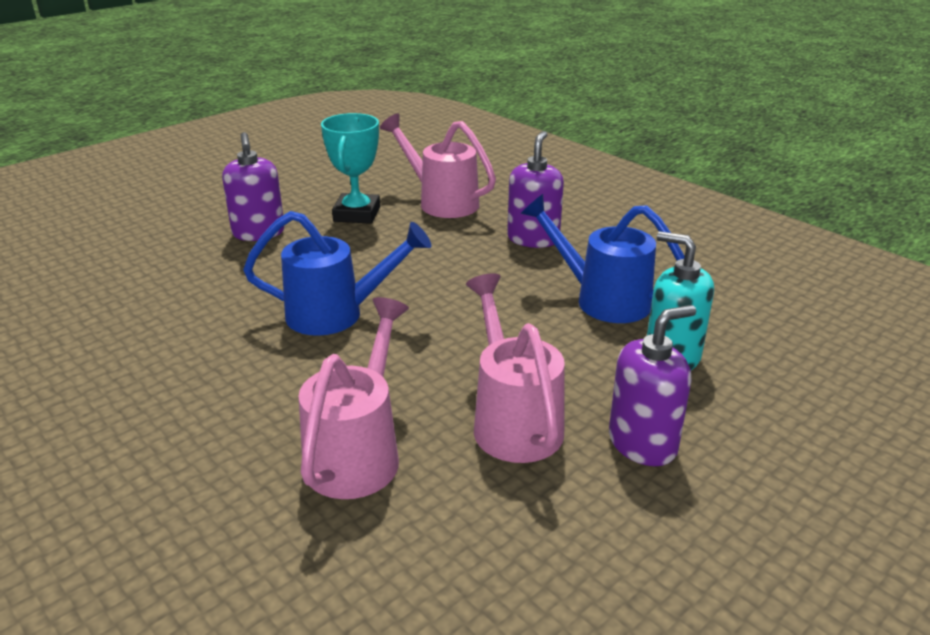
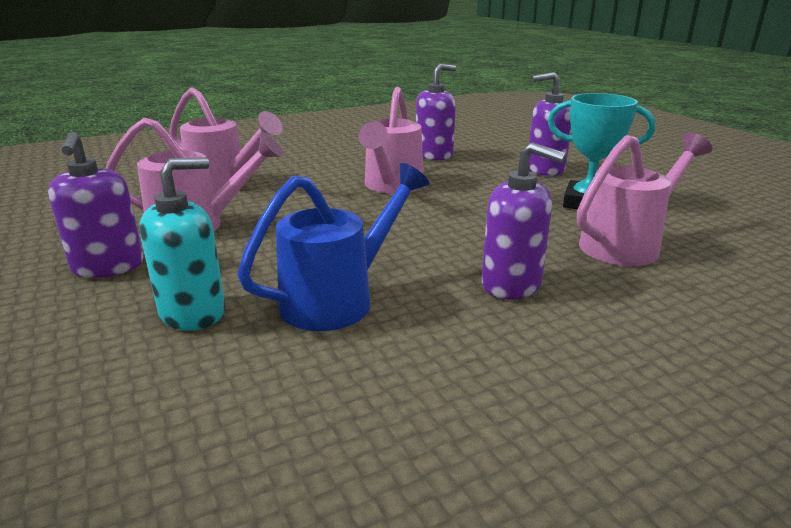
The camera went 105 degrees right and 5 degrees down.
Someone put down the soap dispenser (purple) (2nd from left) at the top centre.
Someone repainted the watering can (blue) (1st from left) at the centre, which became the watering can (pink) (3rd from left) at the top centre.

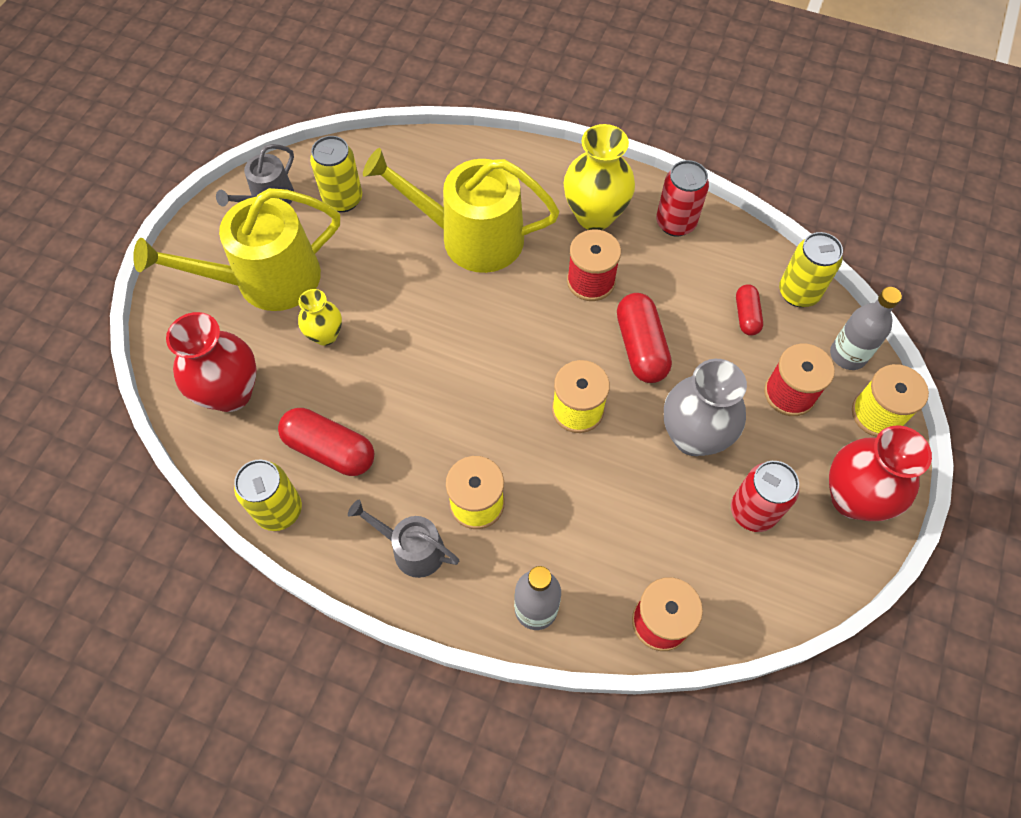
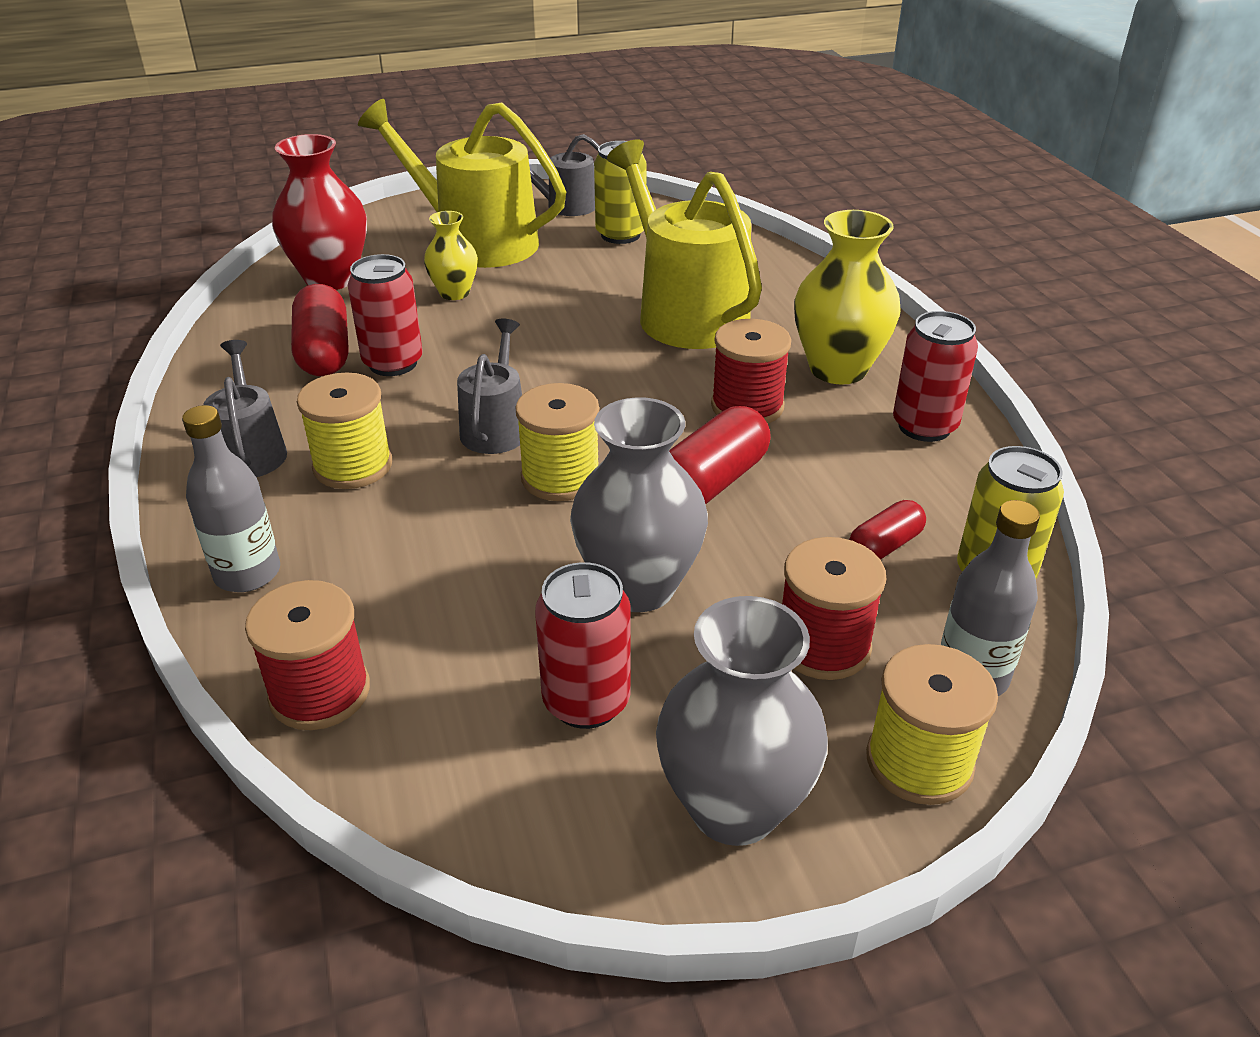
The camera went 50 degrees right and 25 degrees down.
Someone took away the can (yellow) (1st from left) at the middle left.
Someone put down the can (red) (1st from left) at the top left.
Someone put down the watering can (grey) (2nd from left) at the centre.
Someone repainted the vase (red) (2nd from left) at the middle right, which became the vase (grey) (2nd from left) at the bottom centre.

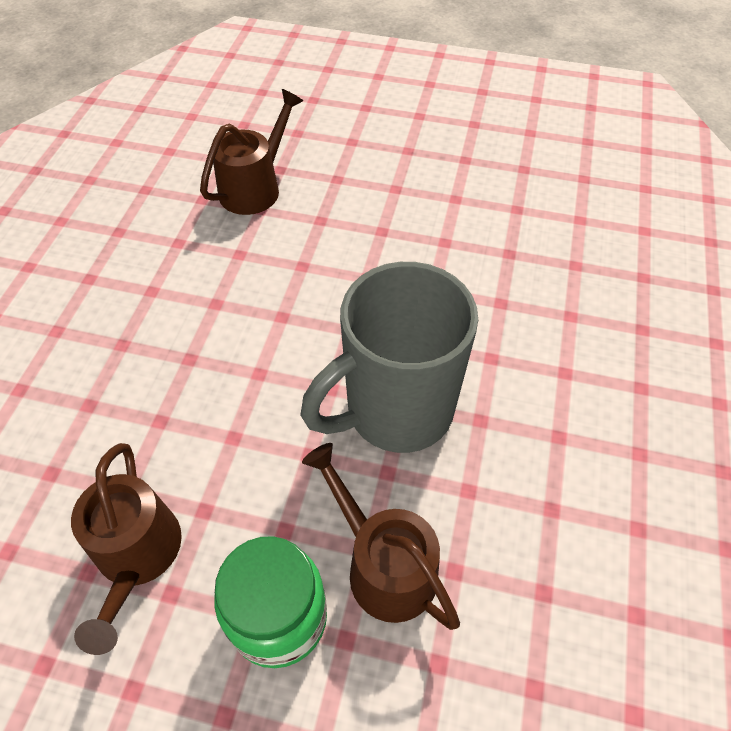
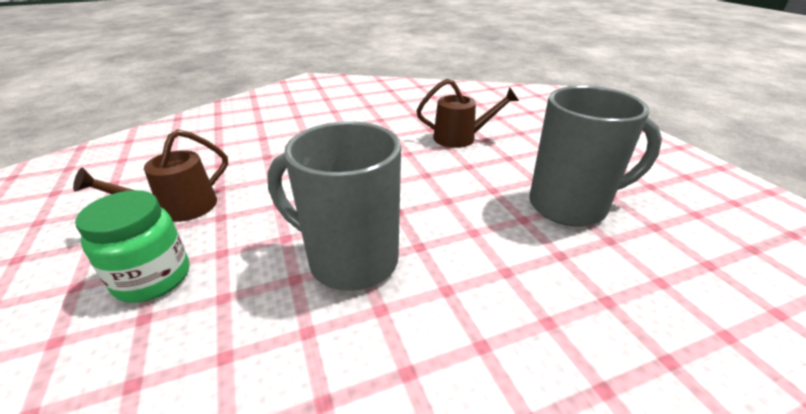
The camera went 55 degrees right and 20 degrees down.
Someone took away the watering can (brown) (3rd from left) at the bottom centre.
Someone put down the mug (grey) (2nd from left) at the middle right.

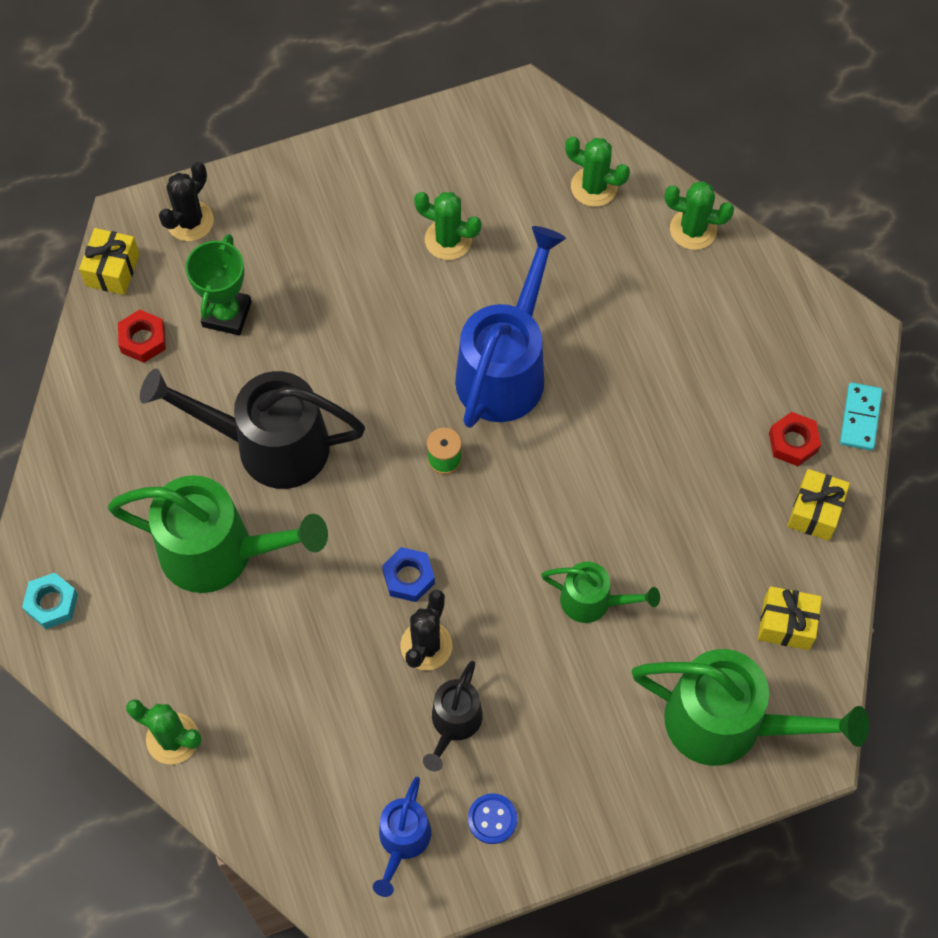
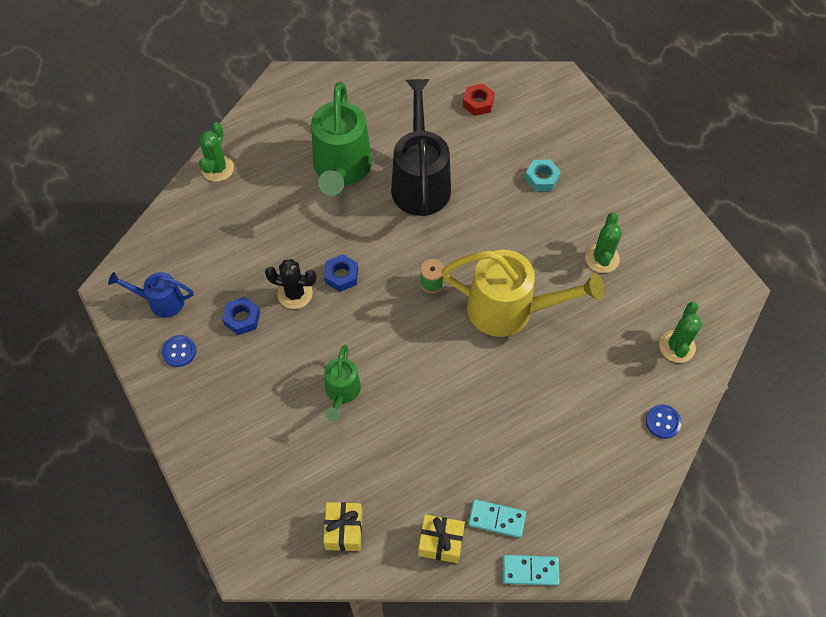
The camera went 80 degrees right and 5 degrees down.
Someone took away the gift (yellow) (1st from left) at the top left.
Someone took away the cactus (black) (1st from left) at the top left.
Someone took away the trophy (green) at the top left.
Someone took away the watering can (green) (3rd from left) at the bottom right.
Someone carried the nut (turquoise) from the middle left to the top centre.
Someone swapped the watering can (black) (2nd from left) at the bottom centre for the nut (blue) (1st from left) at the middle left.
Someone swapped the cactus (green) (4th from left) at the top right for the button (blue) (2nd from left) at the bottom right.
Someone swapped the nut (red) (2nd from left) at the middle right for the domino (turquoise) (1st from left) at the bottom centre.
Someone repainted the watering can (blue) (2nd from left) at the centre, which became the watering can (yellow) at the centre.

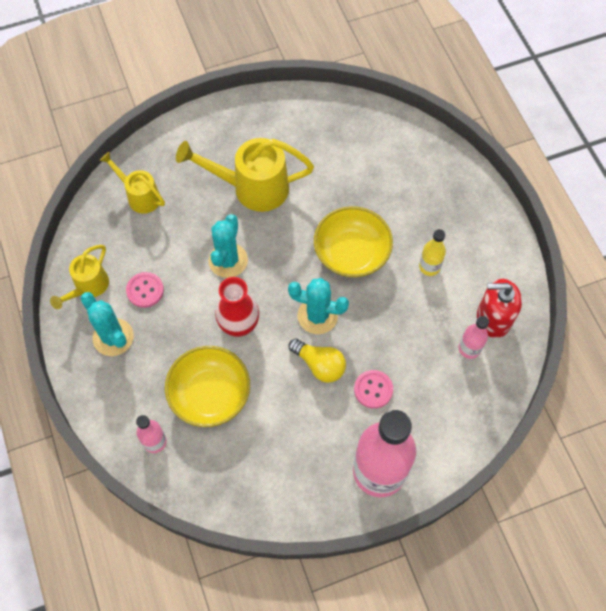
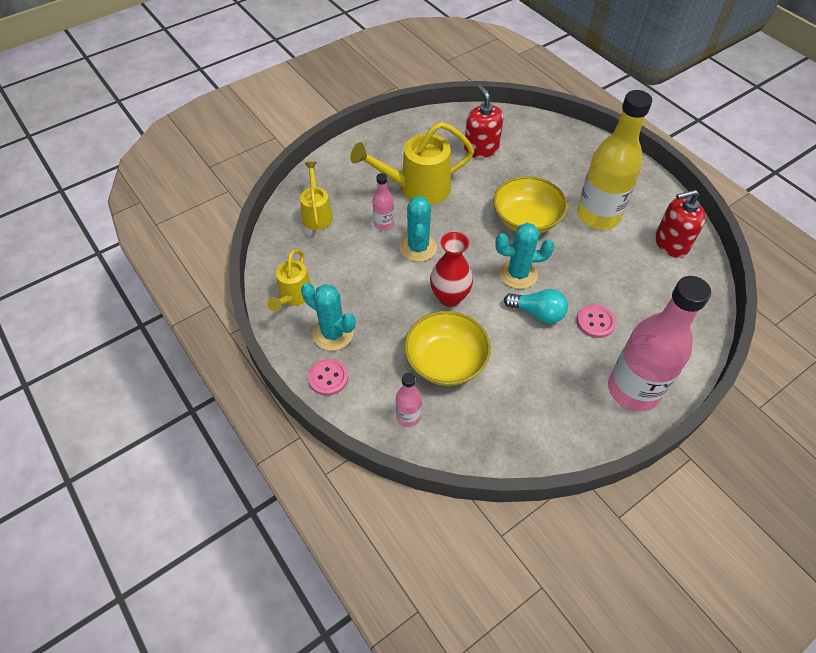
The camera went 15 degrees left and 10 degrees down.
Someone put down the soap dispenser (red) (1st from left) at the top centre.
Someone carried the button (pink) (1st from left) from the middle left to the centre.
Someone carried the bottle (pink) (3rd from left in the first image) from the middle right to the top centre.
Someone repainted the light bulb (yellow) at the centre, which became the light bulb (turquoise) at the centre.
Someone rotated the watering can (yellow) (2nd from left) at the top left by 60 degrees clockwise.
Someone scaled the bottle (yellow) at the middle right by 2.22.

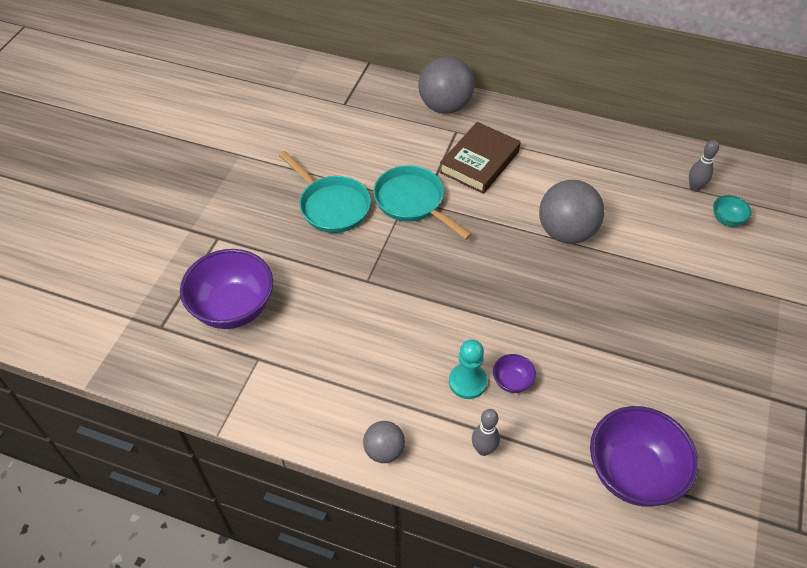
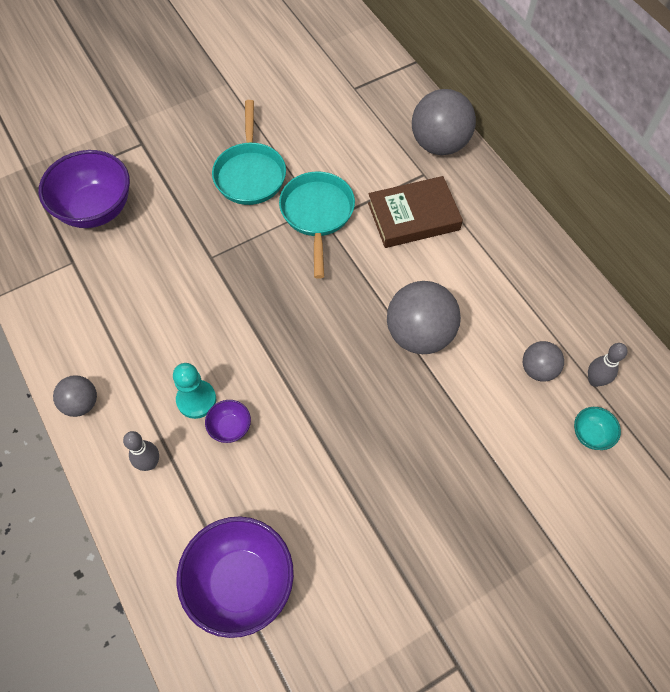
The camera went 40 degrees right and 10 degrees up.
Someone put down the ball (grey) (4th from left) at the middle right.

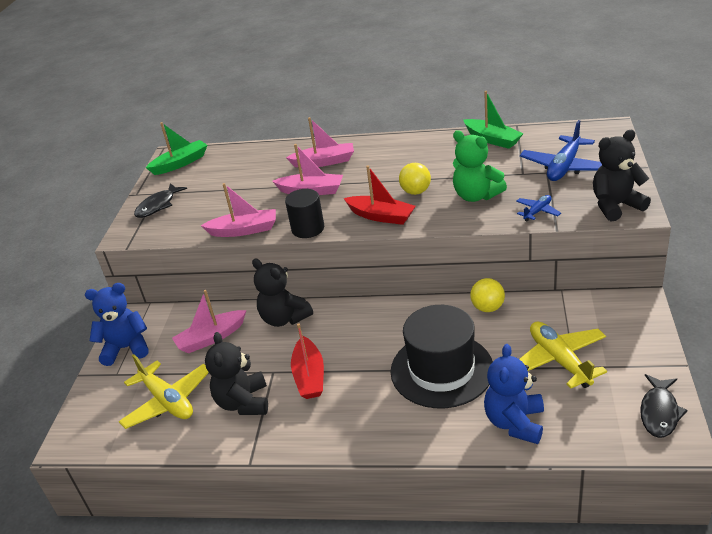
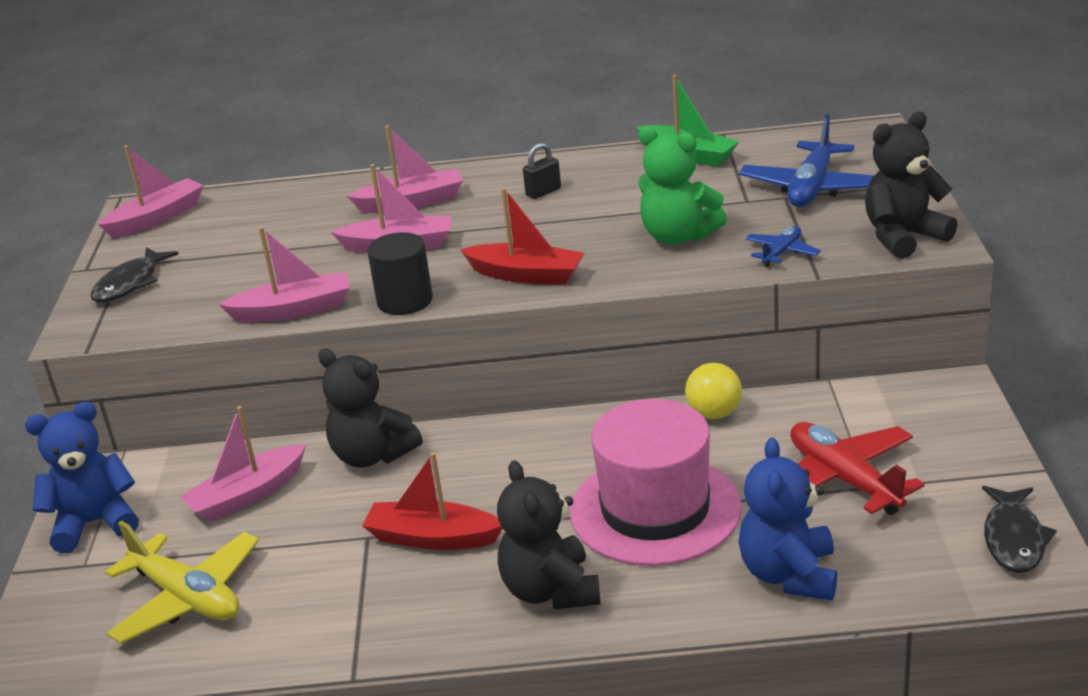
The camera went 10 degrees left and 5 degrees down.
Someone took away the ball (yellow) (1st from left) at the centre.
Someone put down the padlock (black) at the top centre.
Someone carried the teddy bear (black) (1st from left in the first image) from the bottom left to the bottom centre.
Someone repainted the boat (green) (1st from left) at the top left, which became the boat (pink) (1st from left) at the top left.
Someone repainted the hat (black) at the bottom centre, which became the hat (pink) at the bottom centre.
Someone repainted the plane (yellow) (2nd from left) at the middle right, which became the plane (red) at the bottom right.
Someone rotated the boat (red) (1st from left) at the bottom centre by 120 degrees clockwise.

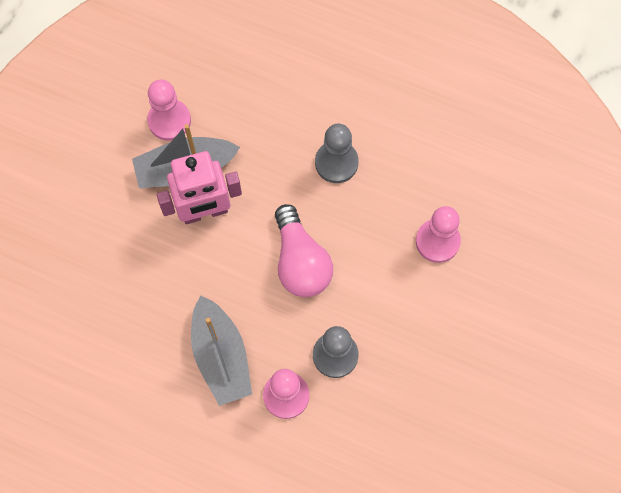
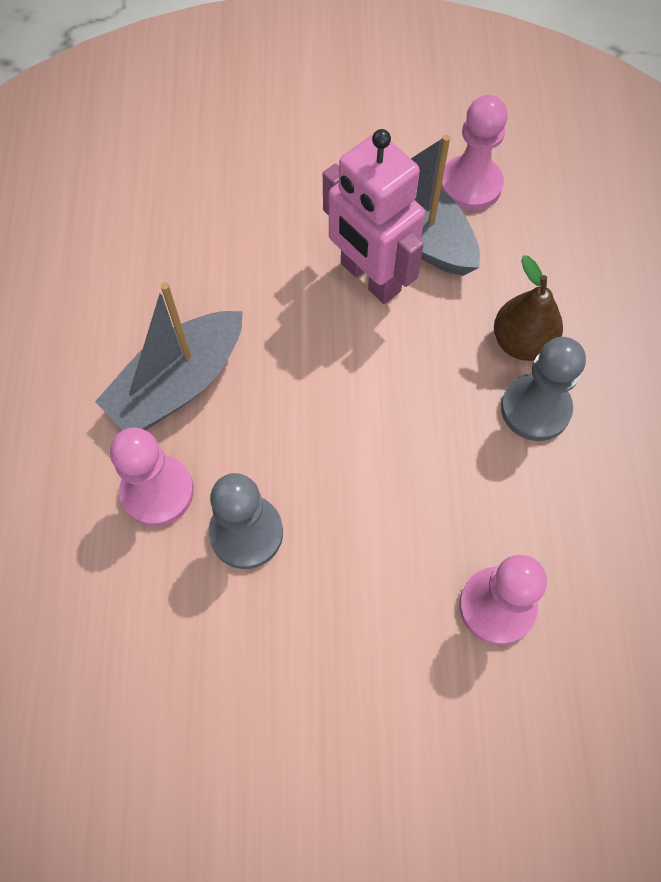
The camera went 65 degrees right and 5 degrees down.
Someone took away the light bulb (pink) at the centre.
Someone put down the pear (brown) at the middle right.

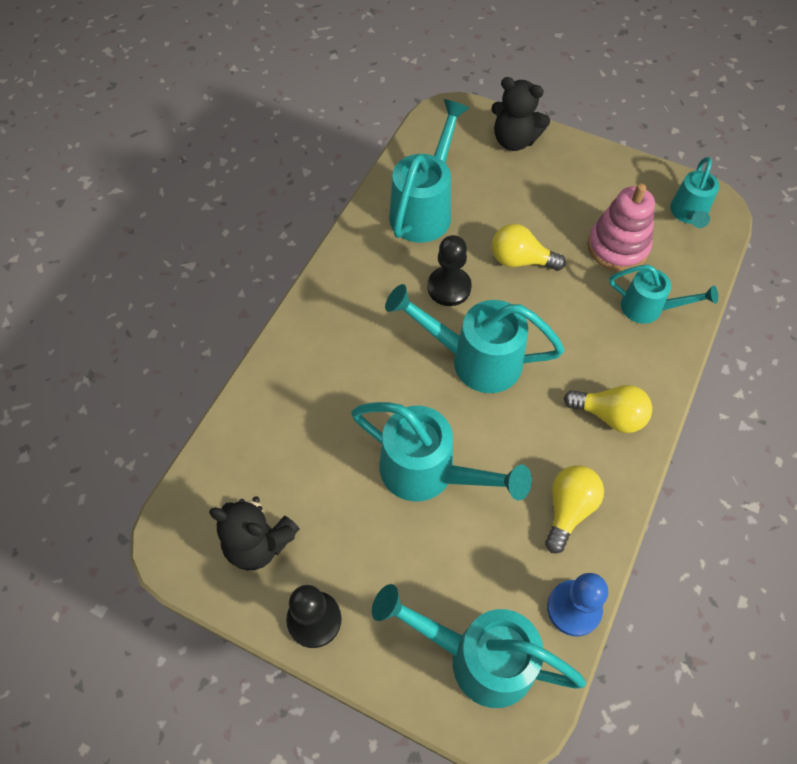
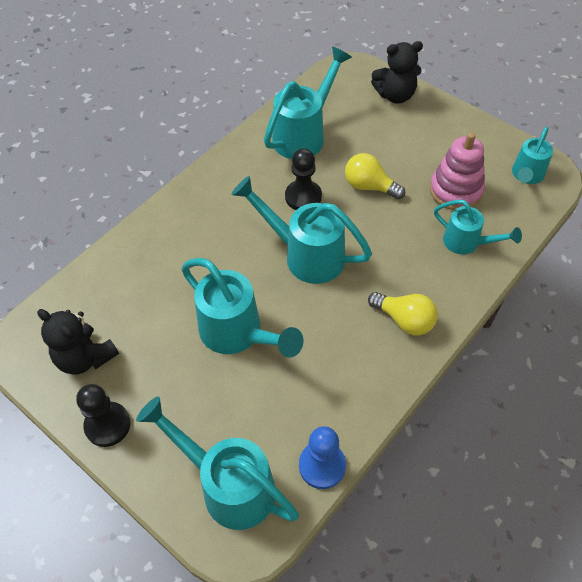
The camera went 15 degrees right and 5 degrees down.
Someone took away the light bulb (yellow) (2nd from left) at the middle right.
Someone rotated the teddy bear (black) (2nd from left) at the top centre by 45 degrees counterclockwise.

